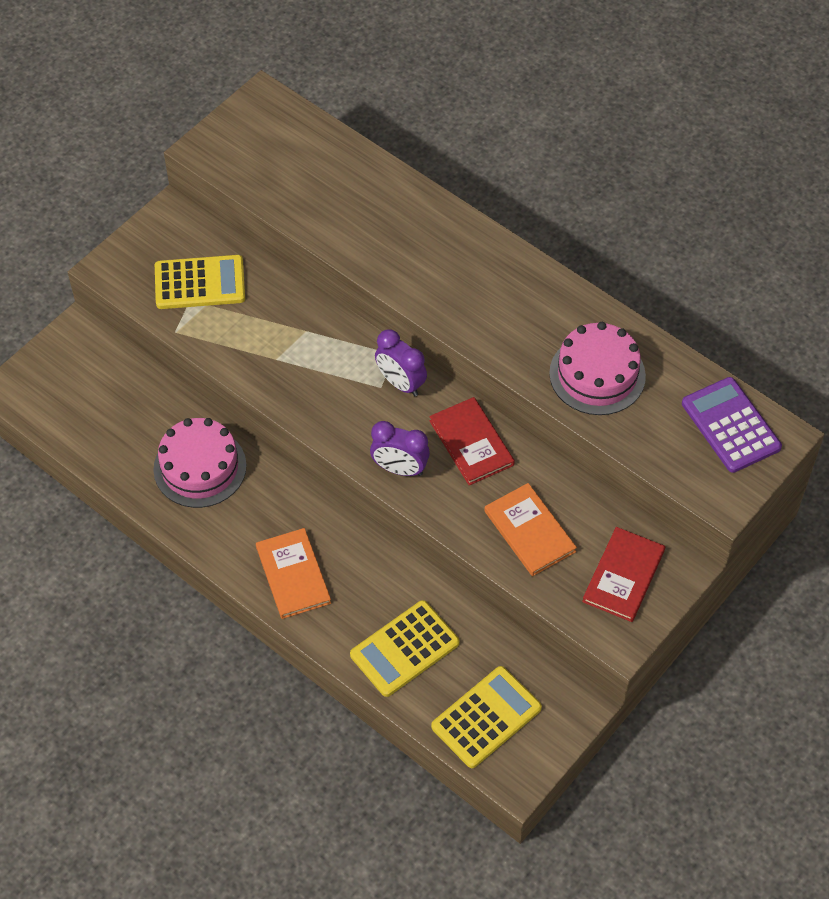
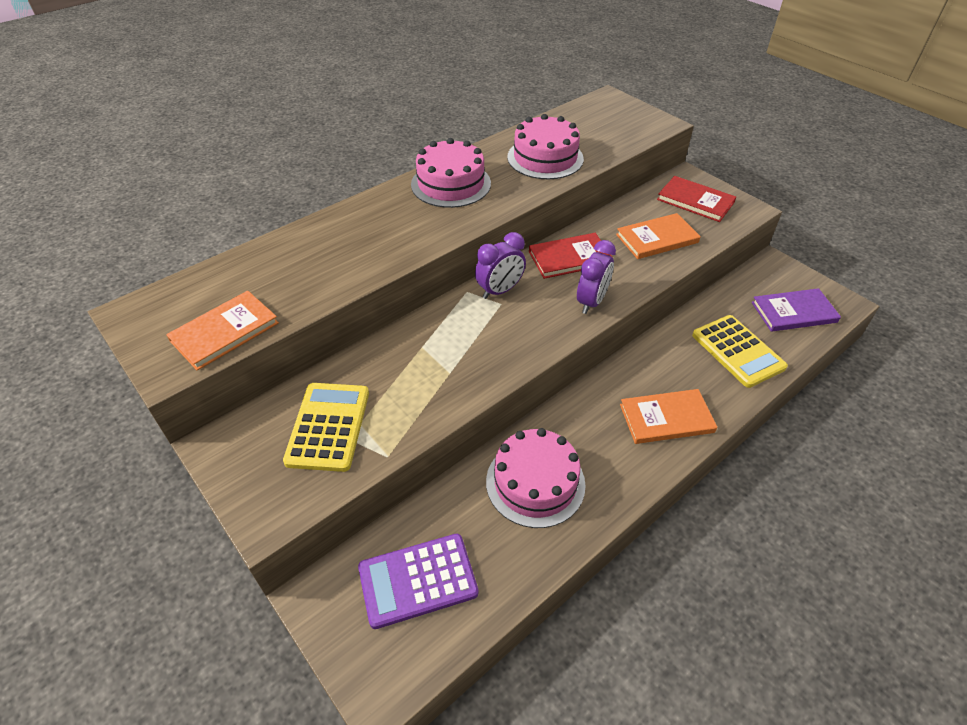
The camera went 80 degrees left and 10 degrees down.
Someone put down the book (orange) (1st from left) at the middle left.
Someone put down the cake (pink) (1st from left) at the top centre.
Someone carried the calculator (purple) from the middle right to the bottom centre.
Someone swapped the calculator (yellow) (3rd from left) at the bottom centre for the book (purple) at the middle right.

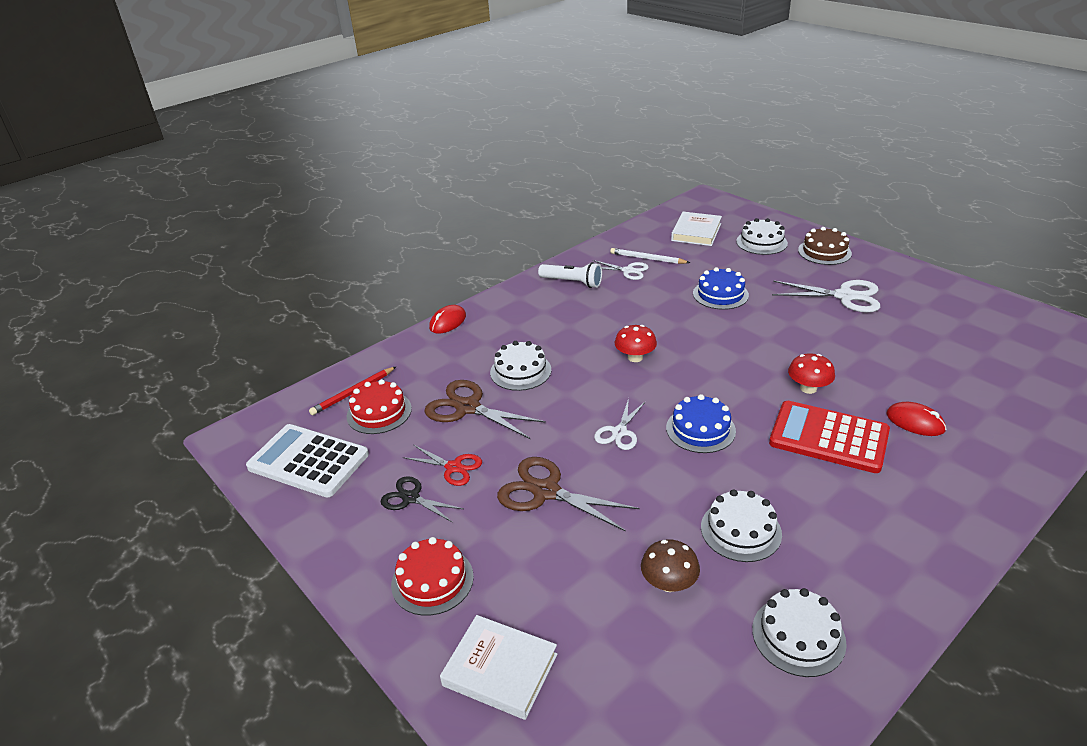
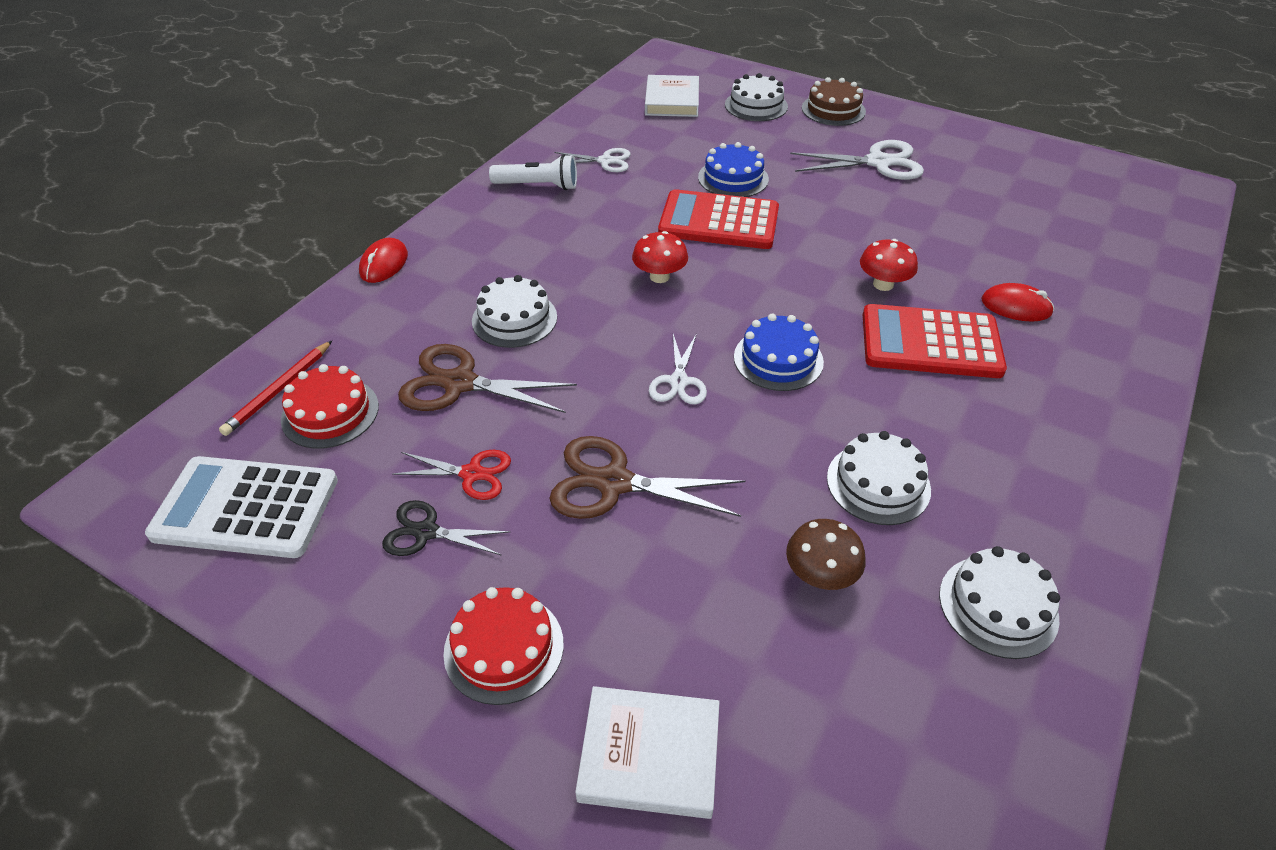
The camera went 20 degrees left and 10 degrees up.
Someone took away the pencil (white) at the centre.
Someone put down the calculator (red) (1st from left) at the top centre.

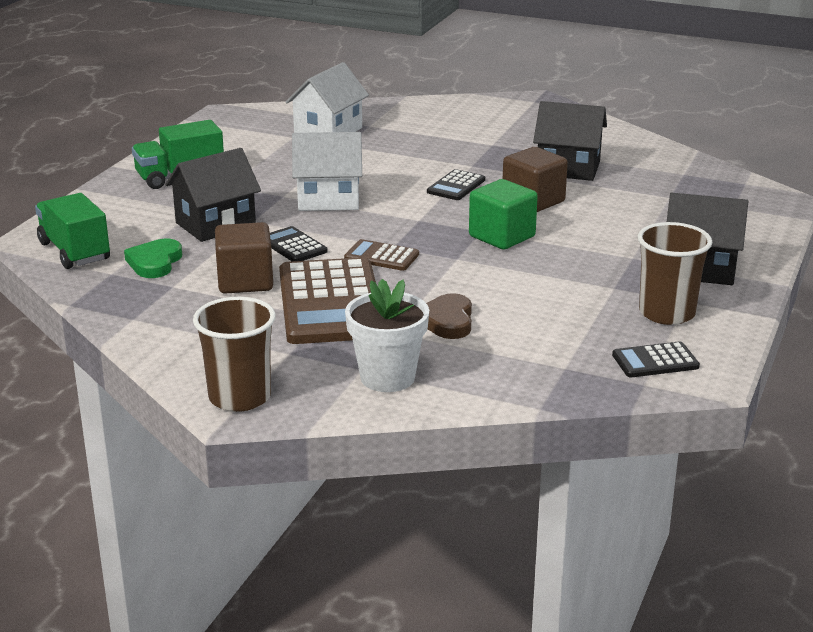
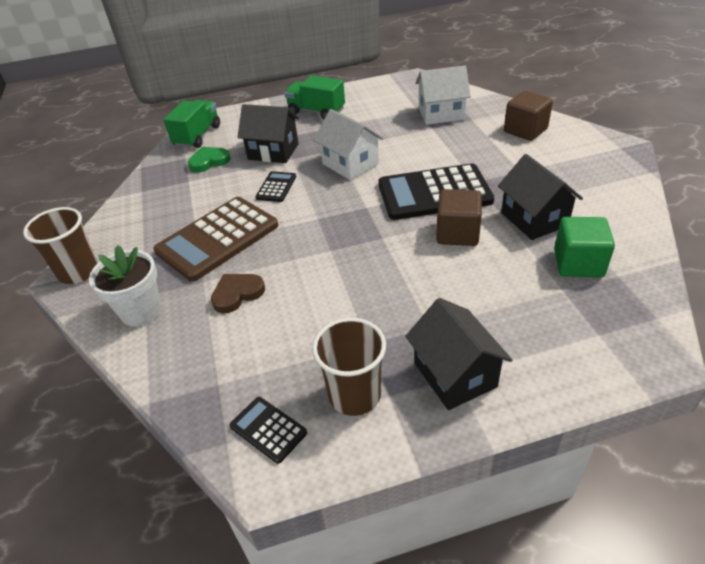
The camera went 55 degrees right and 15 degrees up.
Someone took away the calculator (brown) (2nd from left) at the centre.
Someone carried the cube (brown) (1st from left in the first image) from the middle left to the top right.
Someone carried the cube (green) from the centre to the middle right.
Someone scaled the calculator (black) (2nd from left in the first image) at the top centre by 2.17.

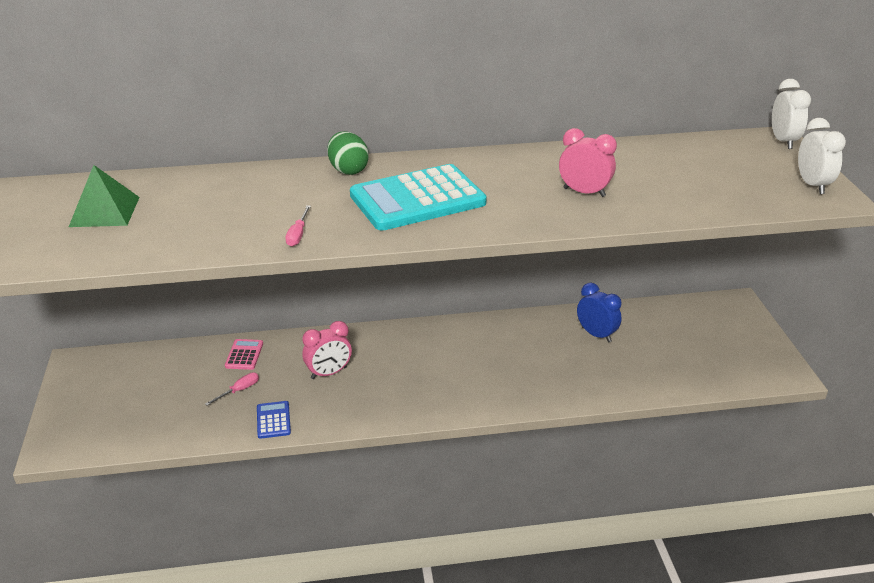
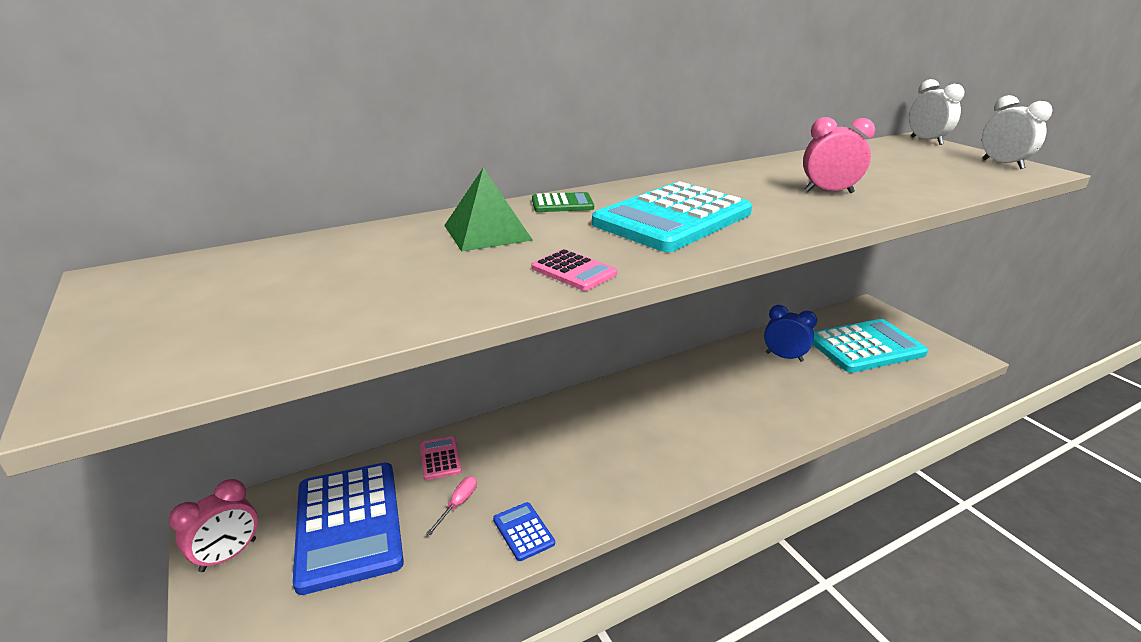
The camera went 20 degrees left and 5 degrees down.
Someone put down the calculator (blue) (1st from left) at the bottom left.
Someone put down the calculator (turquoise) (2nd from left) at the middle right.
Someone carried the pyramid (green) from the middle left to the top centre.
Someone carried the clock (pink) (1st from left) from the centre to the bottom left.
Someone swapped the screwdriver (pink) (2nd from left) at the centre for the calculator (pink) (2nd from left) at the centre.
Someone swapped the egg (green) at the top centre for the calculator (green) at the top centre.

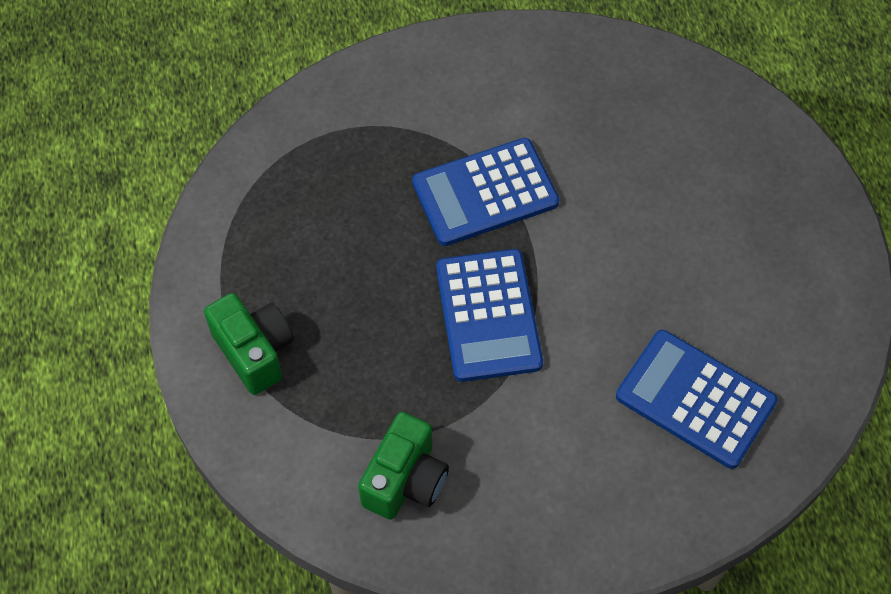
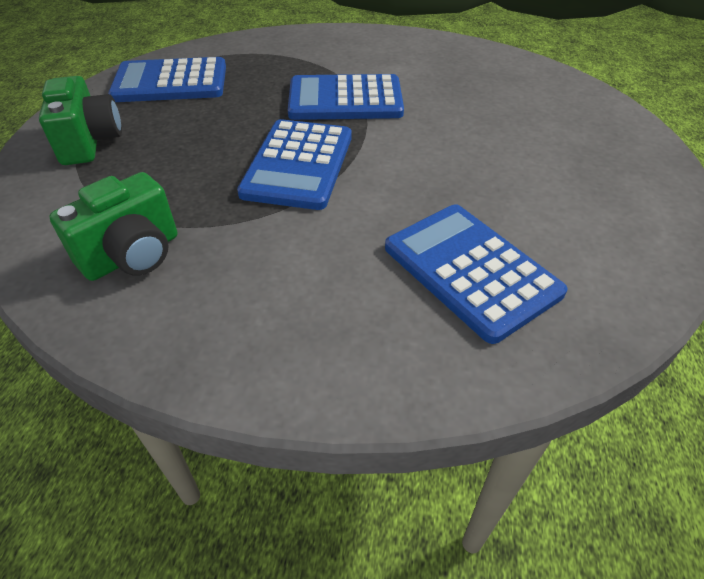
The camera went 20 degrees right and 15 degrees down.
Someone put down the calculator (blue) (1st from left) at the top left.

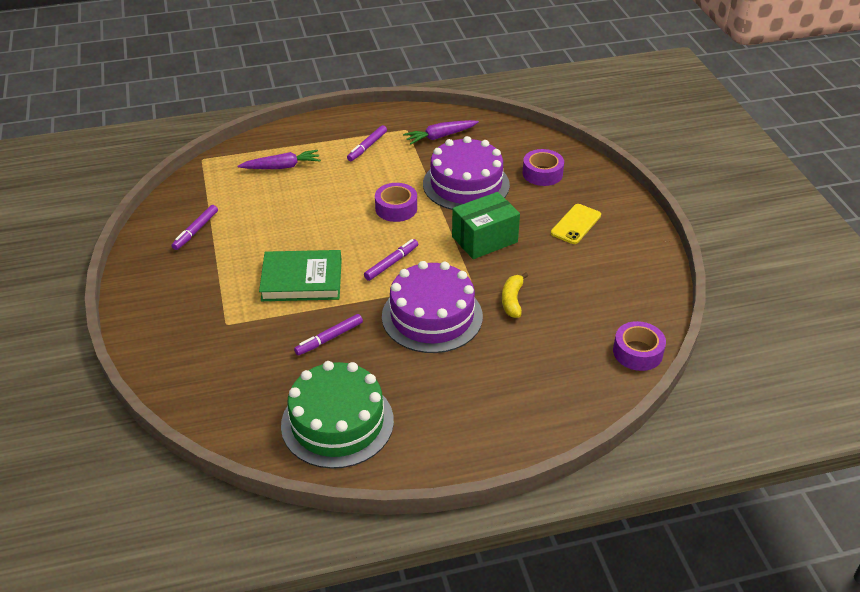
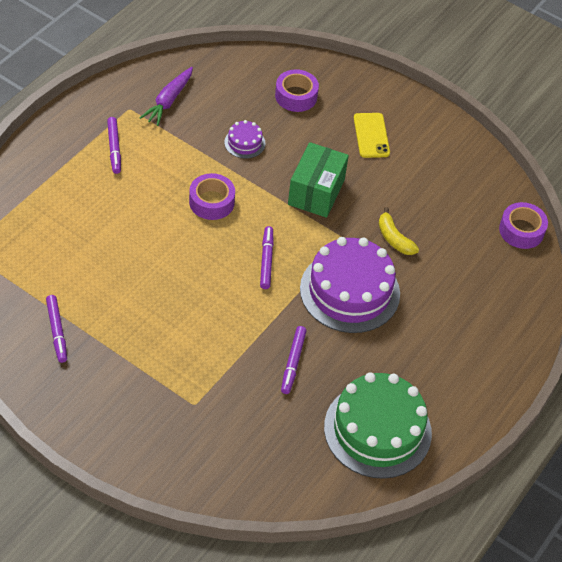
The camera went 45 degrees left and 10 degrees up.
Someone took away the carrot (purple) (1st from left) at the top left.
Someone took away the book (green) at the centre.
Someone scaled the cake (purple) (2nd from left in the first image) at the top centre by 0.44.

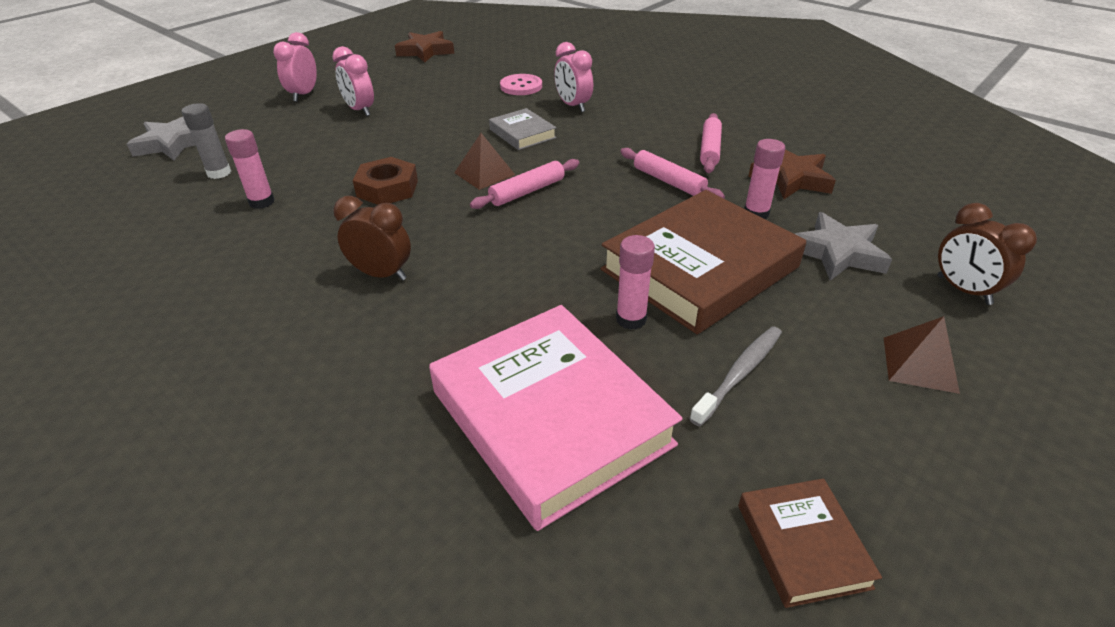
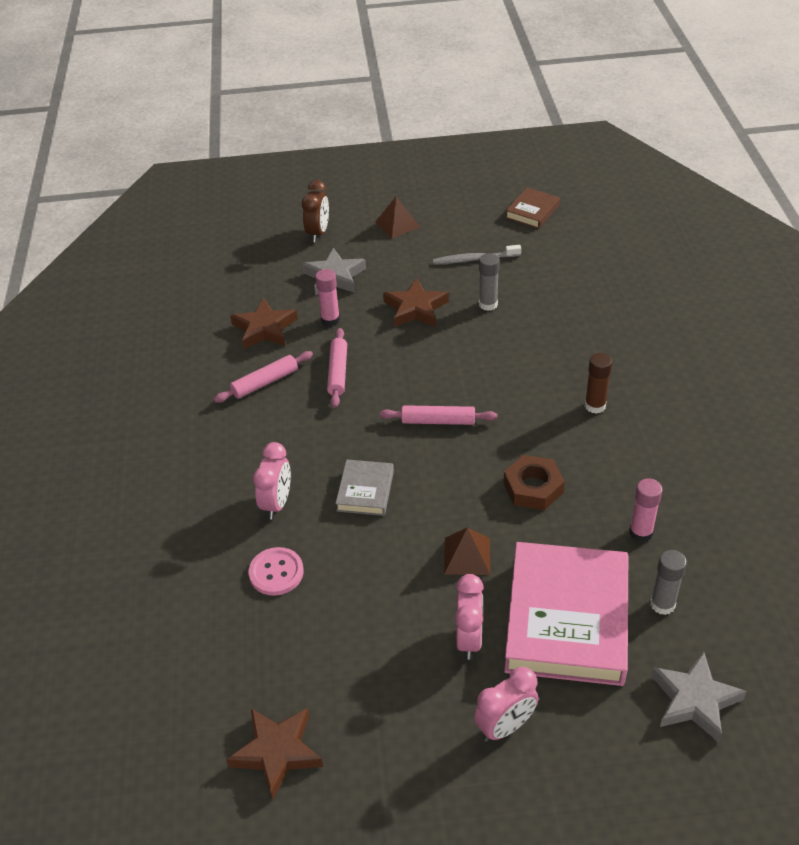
The camera went 135 degrees left and 5 degrees up.
Someone carried the book (pink) from the bottom centre to the bottom right.
Someone carried the pyramid (brown) (1st from left in the first image) from the top centre to the centre.
Someone swapped the clock (brown) (1st from left) at the centre for the glue stick (brown) at the middle right.
Someone swapped the book (brown) (1st from left) at the centre for the star (brown) (3rd from left) at the centre.
Someone repainted the glue stick (pink) (2nd from left) at the centre, which became the glue stick (grey) (1st from left) at the centre.

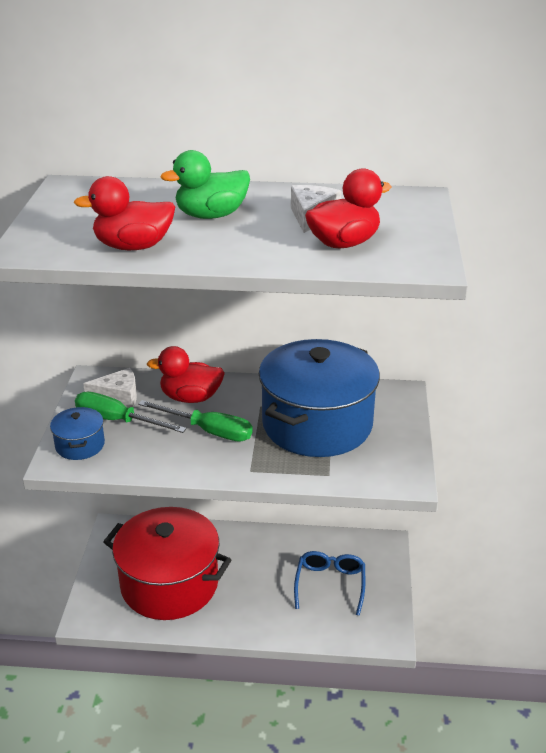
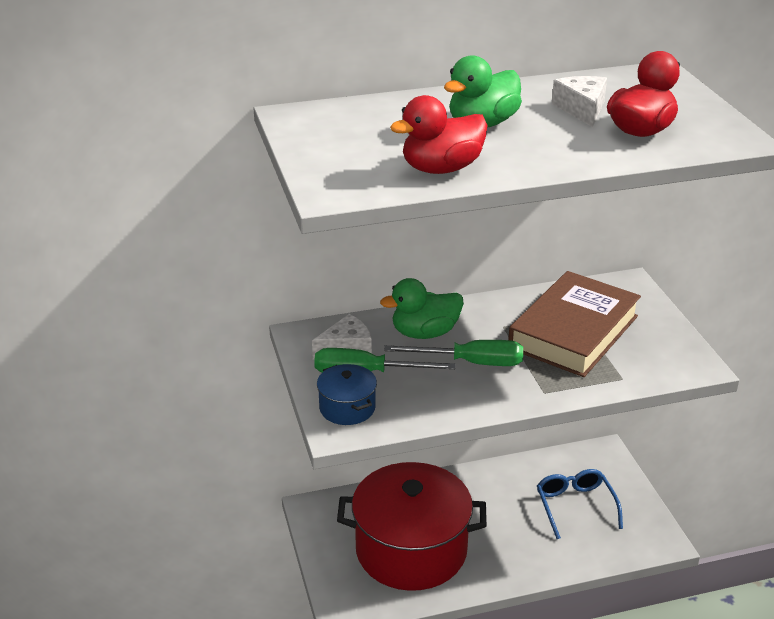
The camera went 20 degrees left and 0 degrees up.
Someone swapped the pot (blue) (2nd from left) at the centre for the book (brown) at the middle right.
Someone repainted the duck (red) (2nd from left) at the centre, which became the duck (green) (1st from left) at the centre.

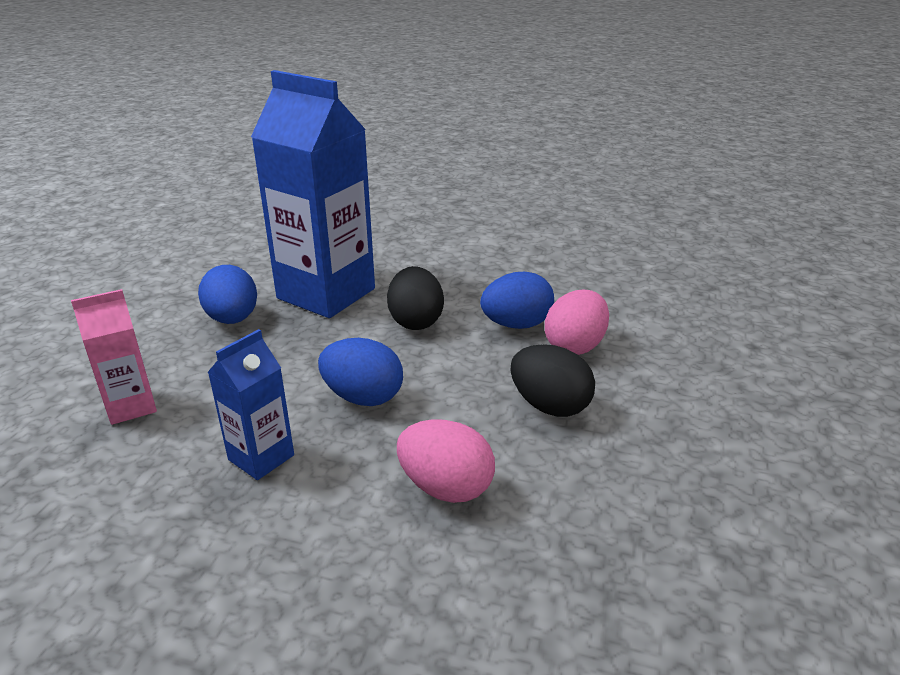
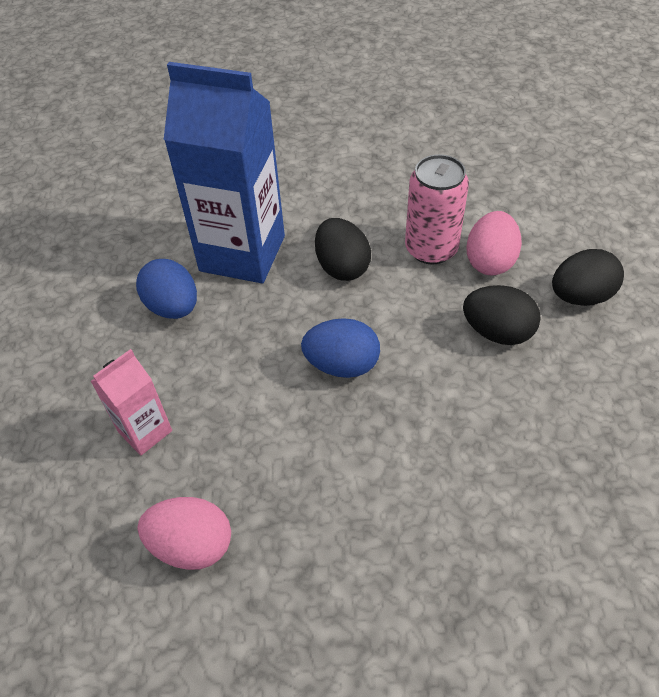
The camera went 15 degrees left and 20 degrees up.
Someone took away the carton (blue) (1st from left) at the middle left.
Someone put down the egg (black) (3rd from left) at the middle right.
Someone carried the egg (pink) (1st from left) from the bottom centre to the bottom left.
Someone swapped the egg (blue) (3rd from left) at the centre for the can (pink) at the top centre.

